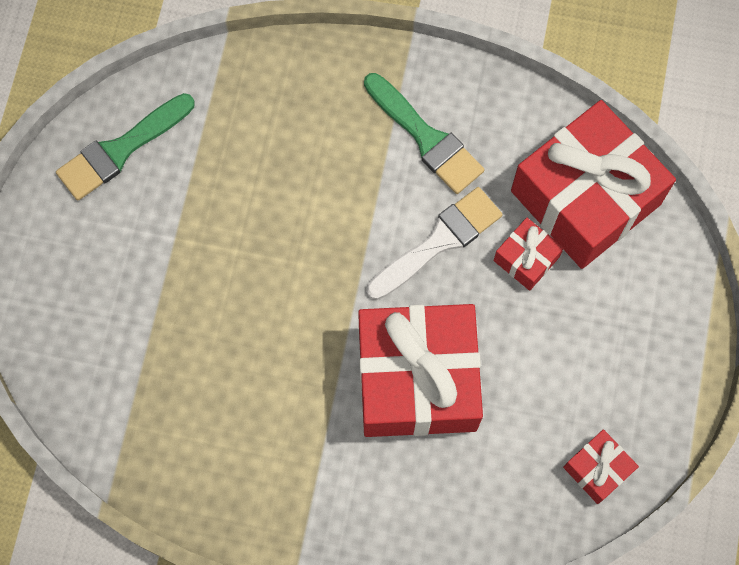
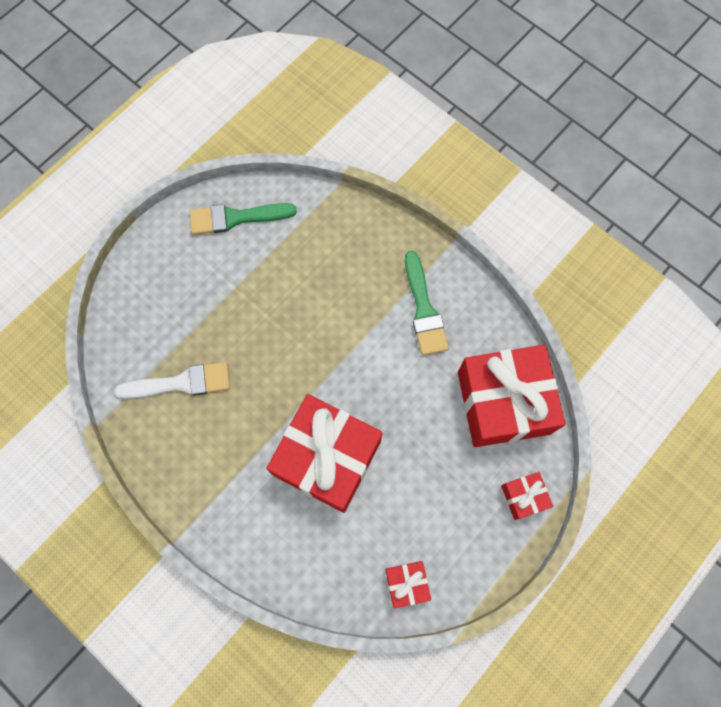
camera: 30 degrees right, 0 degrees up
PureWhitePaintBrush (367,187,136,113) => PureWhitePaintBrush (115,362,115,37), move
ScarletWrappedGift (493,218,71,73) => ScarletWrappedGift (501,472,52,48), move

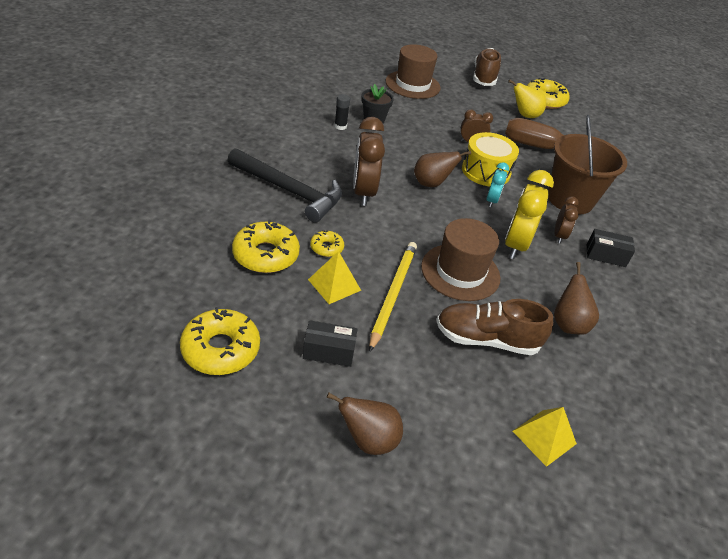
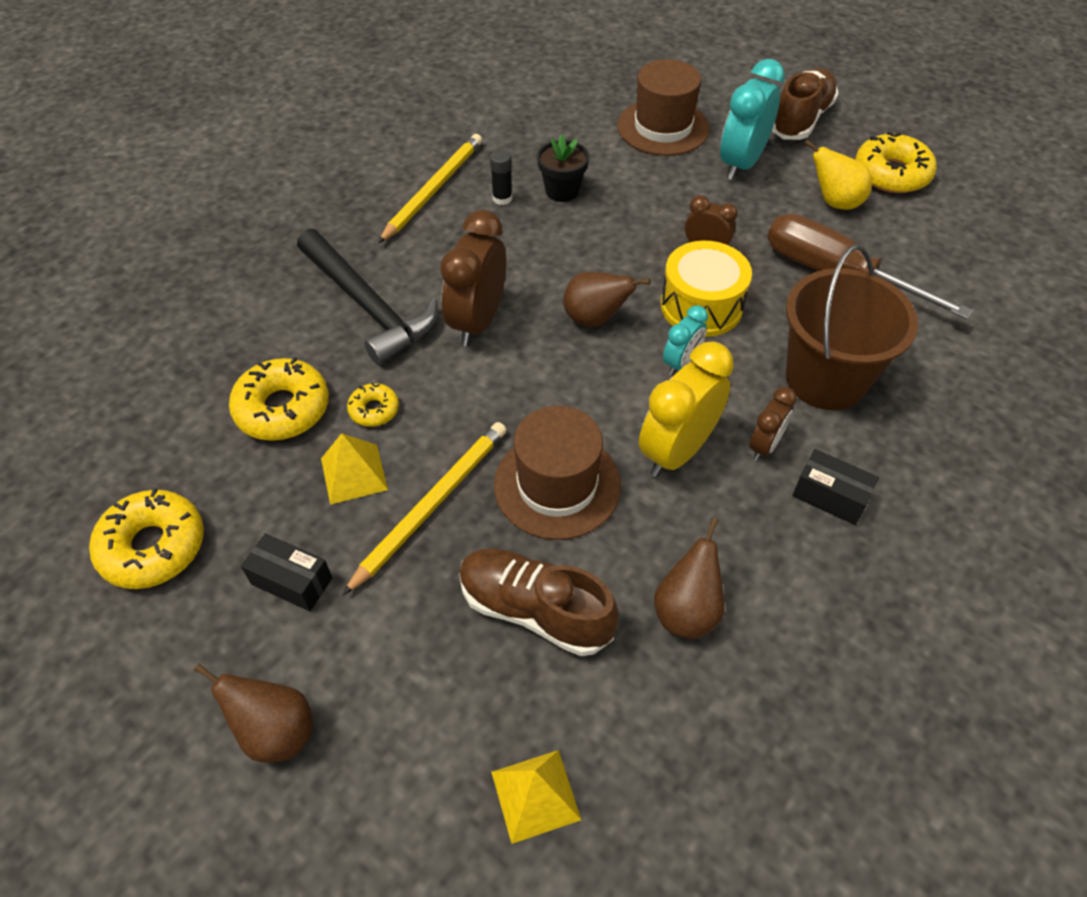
camera: 25 degrees right, 10 degrees up
nothing => GoldenLeadPencil (378,134,104,109)
nothing => TealClock (720,59,65,121)

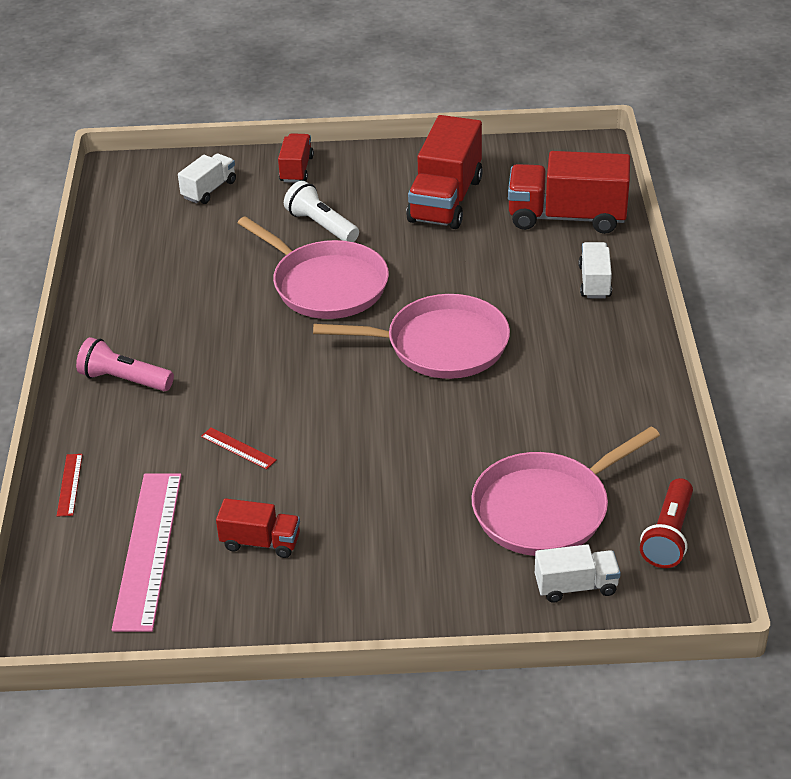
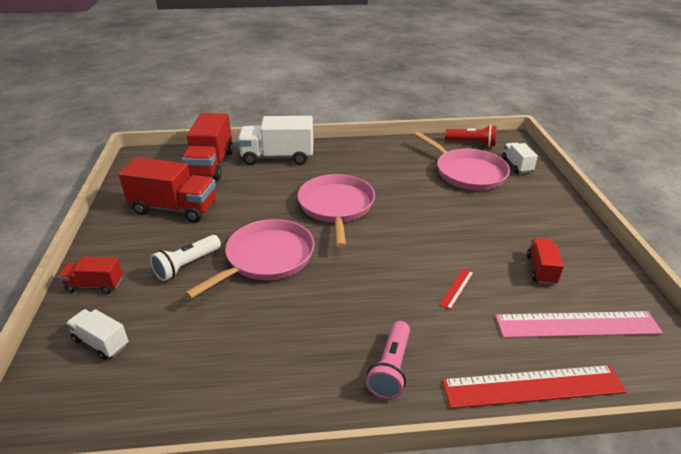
camera: 95 degrees left, 5 degrees down
PureWhiteToyTruck (578,242,34,56) => PureWhiteToyTruck (237,116,76,49), x1.88
ScarletMeasuringStick (57,454,26,63) => ScarletMeasuringStick (442,365,185,44), x2.33

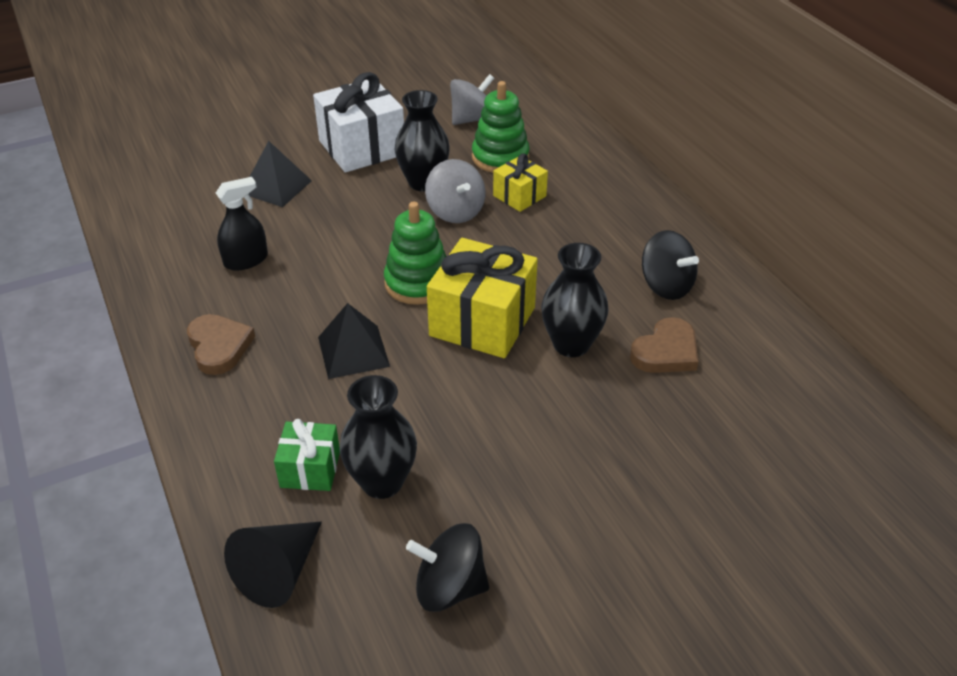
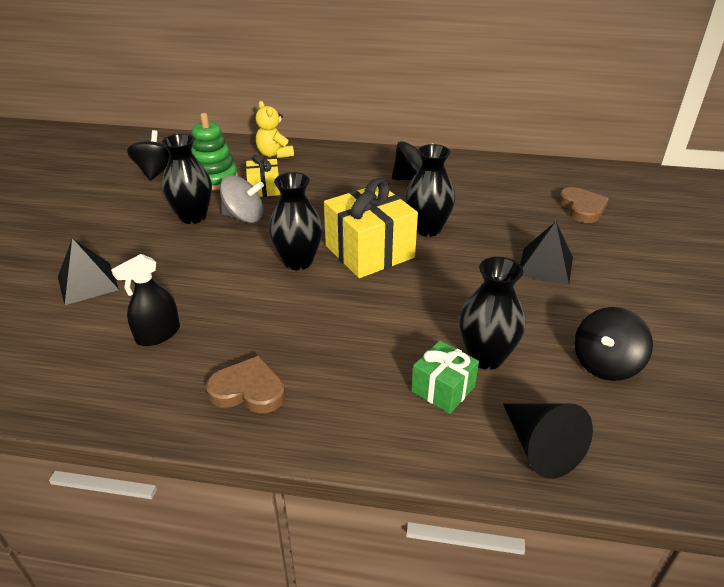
camera: 55 degrees left, 5 degrees down
EbonySprayer (216,177,52,94) => EbonySprayer (111,254,69,92), 135 degrees counterclockwise
AshGreyWhirligig (450,74,44,51) => EbonyWhirligig (127,130,43,51)
nothing => GoldenTeddyBear (256,101,38,58)
LeafGreenStackingToy (384,202,62,103) => EbonyVase (269,172,54,98)
EbonyPyramid (318,303,72,76) => EbonyPyramid (520,222,53,63), move
BrownHeart (630,317,69,56) => BrownHeart (558,187,51,36), move
PureWhiteWrappedGift (313,72,91,101) => nothing

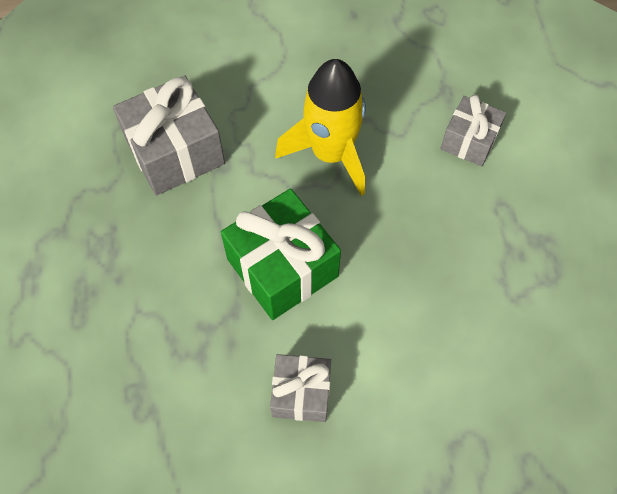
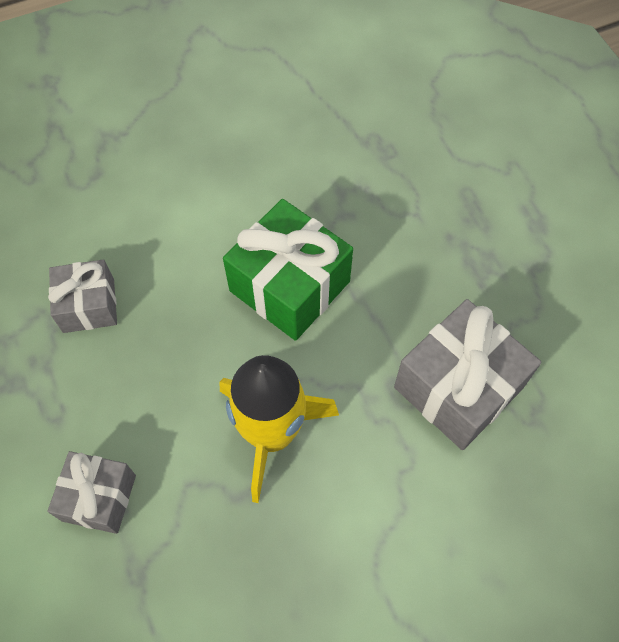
camera: 165 degrees right, 0 degrees up
AshGreyWrappedGift (270,354,61,68) => AshGreyWrappedGift (48,259,69,74), move

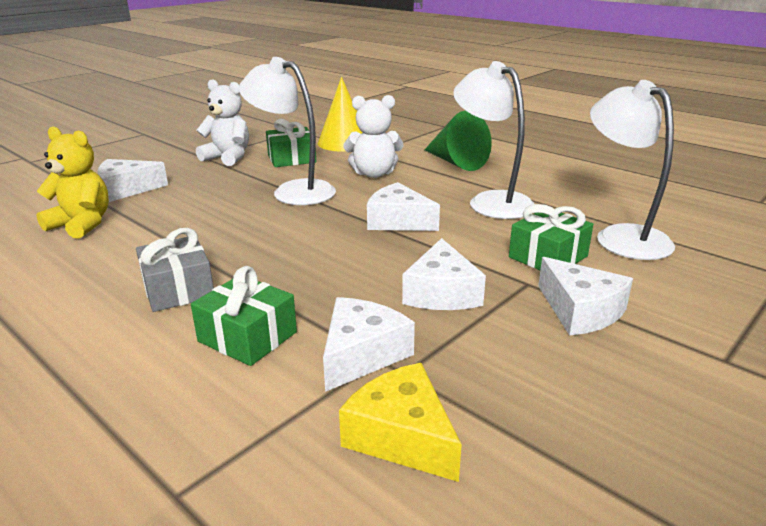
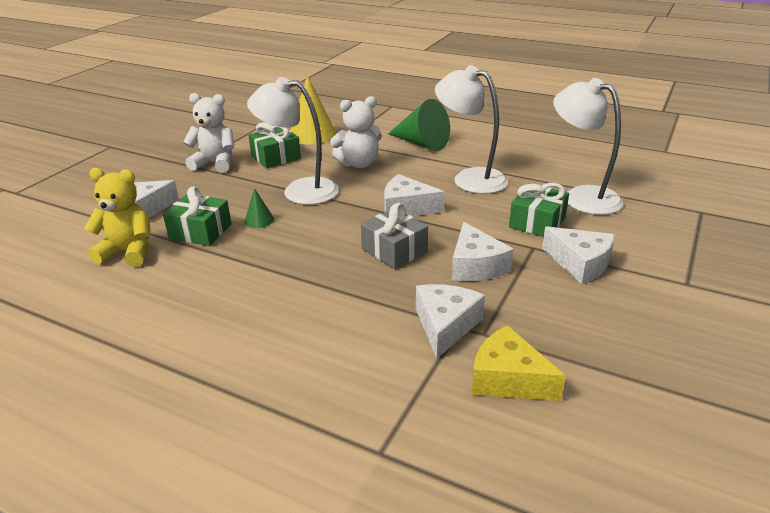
camera: 15 degrees left, 5 degrees up
LeafGreenWrappedGift (191,266,106,100) => LeafGreenWrappedGift (163,186,69,60), move
nothing => LeafGreenSolidCone (244,188,30,40)
AshGreyWrappedGift (136,228,78,84) => AshGreyWrappedGift (361,203,67,66), move

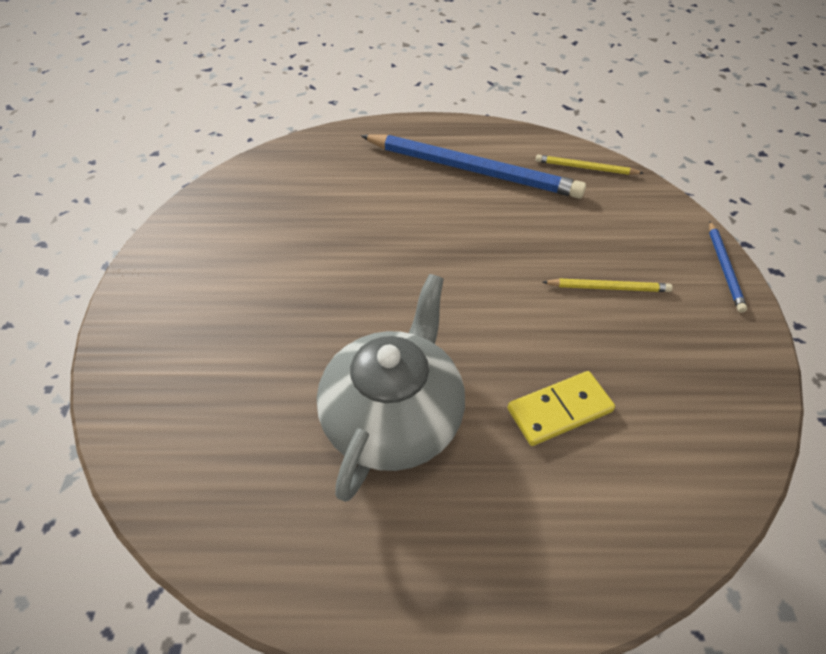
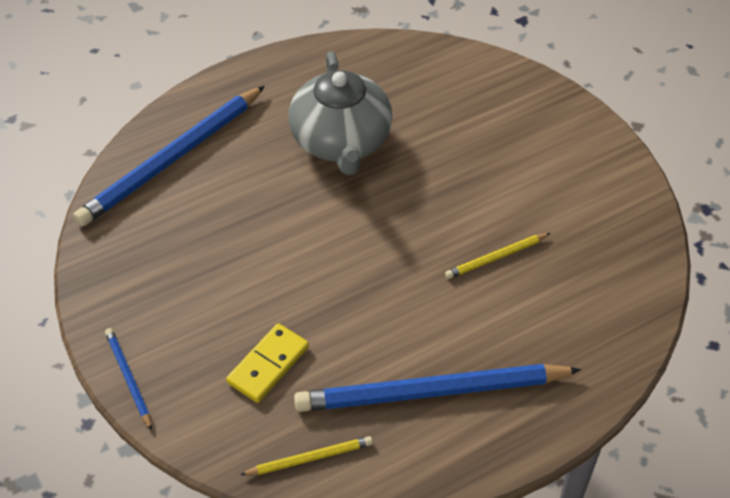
camera: 150 degrees right, 0 degrees up
nothing => BlueLeadPencil (73,86,192,140)
GoldenDominoPiece (507,371,108,75) => GoldenDominoPiece (226,323,83,80), move
GoldenLeadPencil (543,278,130,14) => GoldenLeadPencil (445,233,105,46), move

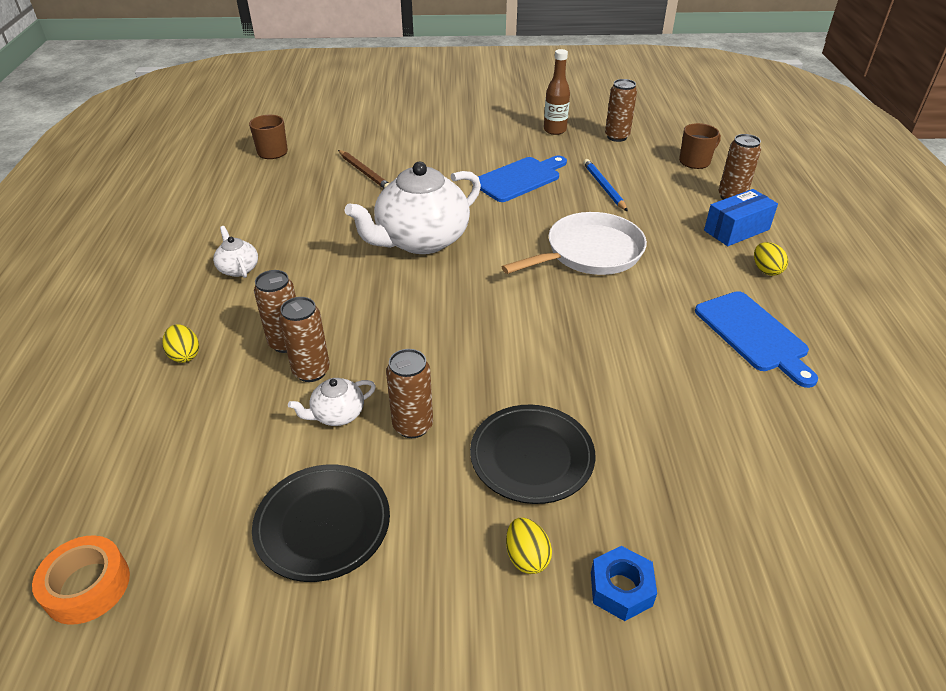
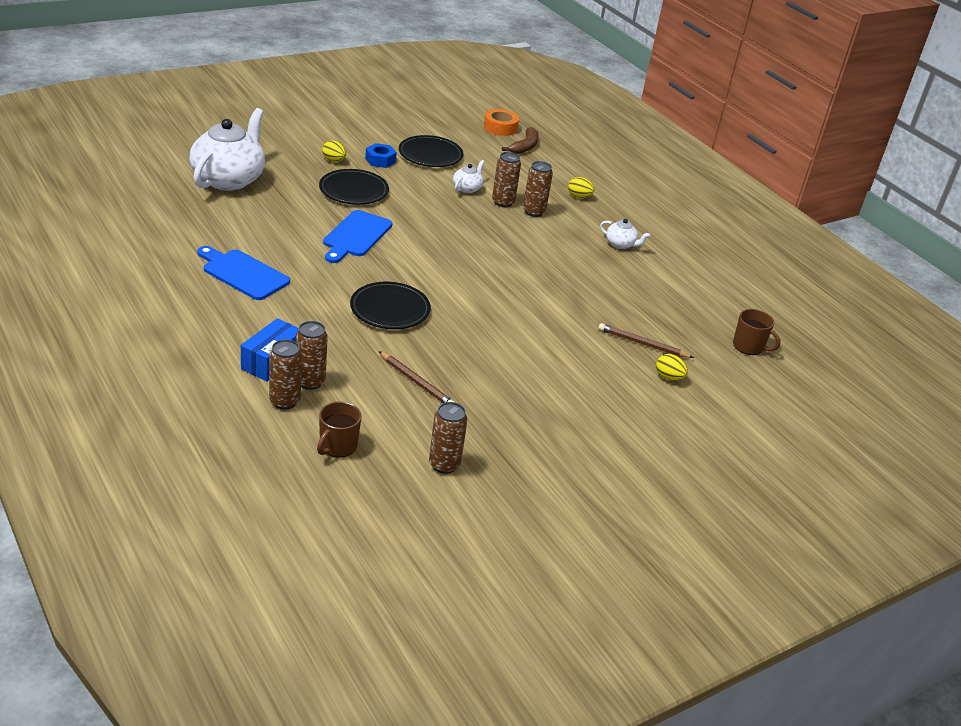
camera: 145 degrees right, 5 degrees down
PureWhiteTeapot (344,162,137,92) => PureWhiteTeapot (190,108,75,83), move
BrownCan (386,349,47,89) => BrownCan (296,321,32,69), move
BlueCuttingBoard (478,156,89,46) => BlueCuttingBoard (323,210,69,53), move
PureWhitePan (502,212,145,63) => EbonyPlate (350,282,81,47)
BlueNut (591,546,66,75) => BlueNut (365,143,32,25), move
BlueLeadPencil (583,159,45,53) => BrownLeadPencil (379,351,75,52)
nothing => BrownBanana (502,127,36,27)
GoldenToyEgg (754,242,34,34) => GoldenToyEgg (656,354,32,27), move
BrownFlask (544,49,26,86) => nothing

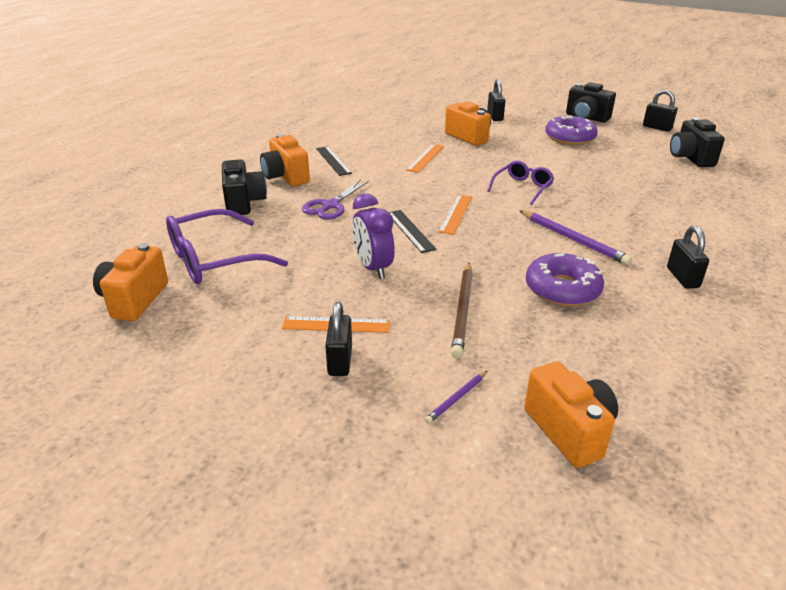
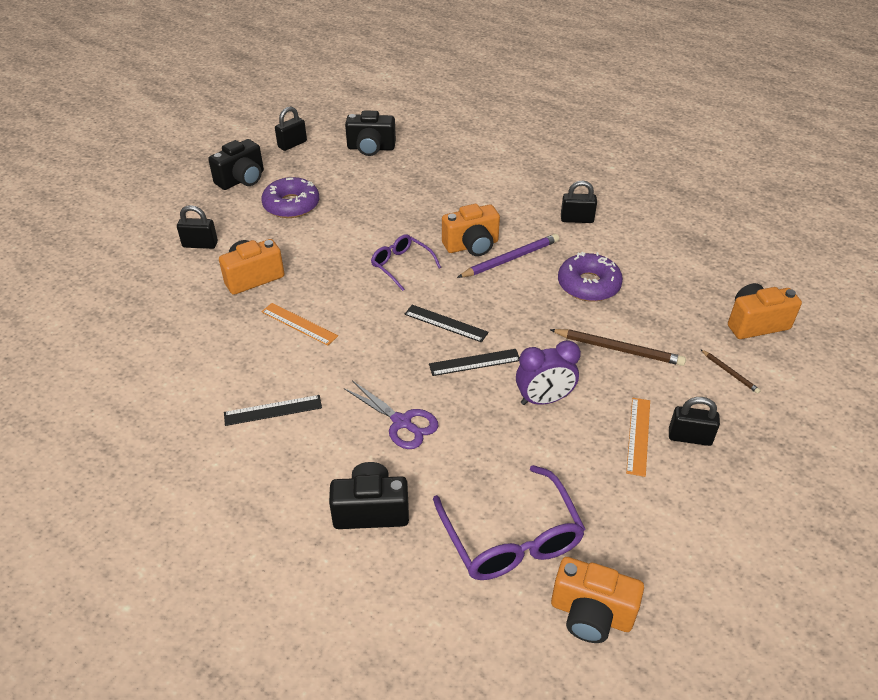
camera: 80 degrees left, 10 degrees up
OrangeColouredMeasuringStick (438,194,34,41) => EbonyMeasuringStick (404,305,85,38)
OrangeColouredPhotoCamera (260,134,50,52) => OrangeColouredPhotoCamera (442,204,58,52), move
PurpleLeadPencil (425,371,62,53) => BrownLeadPencil (700,349,61,45)

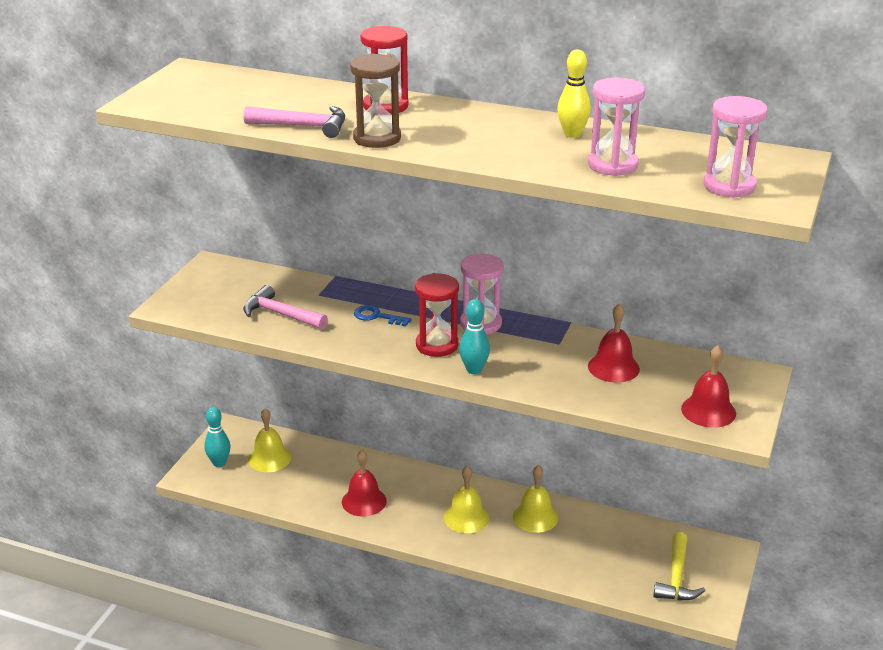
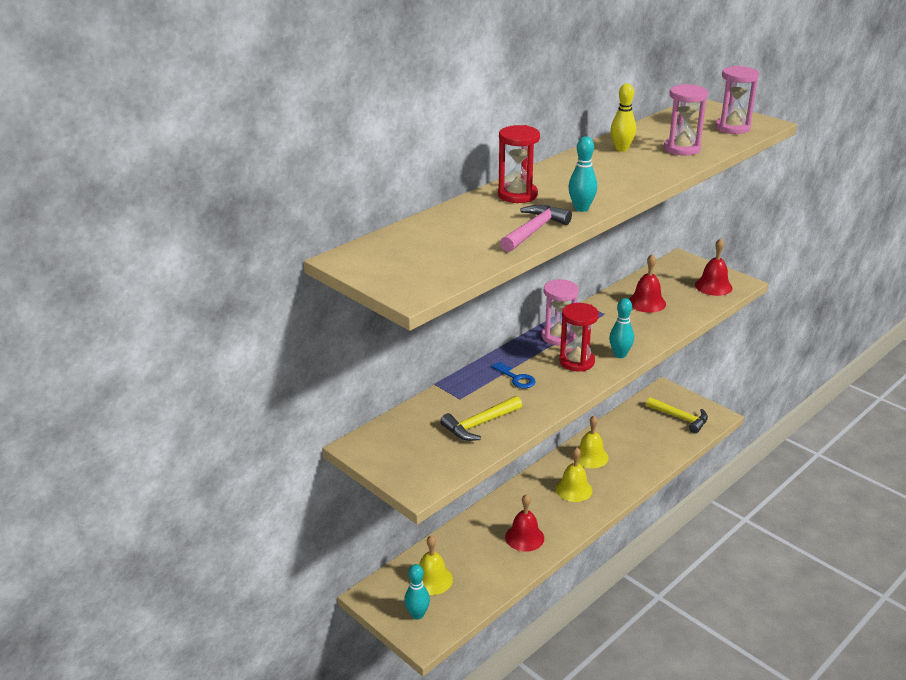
camera: 65 degrees left, 0 degrees up
RosyHammer (243,285,85,44) => GoldenHammer (440,396,82,45)
BlueKey (354,305,58,22) => BlueKey (492,362,44,26), 90 degrees counterclockwise
BrownHourglass (350,54,51,94) => TealSkittle (568,136,29,76)

